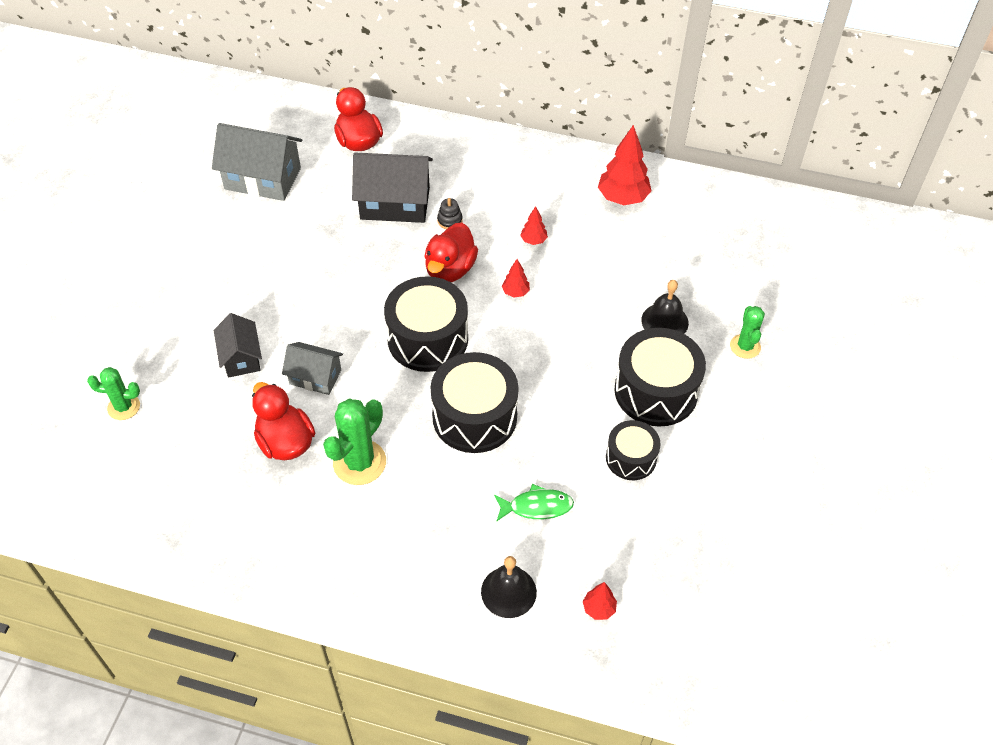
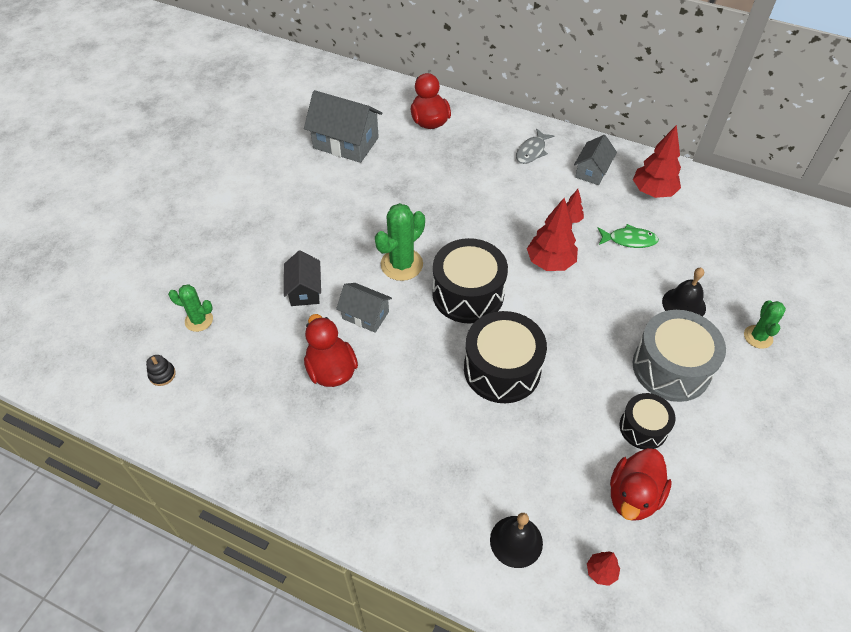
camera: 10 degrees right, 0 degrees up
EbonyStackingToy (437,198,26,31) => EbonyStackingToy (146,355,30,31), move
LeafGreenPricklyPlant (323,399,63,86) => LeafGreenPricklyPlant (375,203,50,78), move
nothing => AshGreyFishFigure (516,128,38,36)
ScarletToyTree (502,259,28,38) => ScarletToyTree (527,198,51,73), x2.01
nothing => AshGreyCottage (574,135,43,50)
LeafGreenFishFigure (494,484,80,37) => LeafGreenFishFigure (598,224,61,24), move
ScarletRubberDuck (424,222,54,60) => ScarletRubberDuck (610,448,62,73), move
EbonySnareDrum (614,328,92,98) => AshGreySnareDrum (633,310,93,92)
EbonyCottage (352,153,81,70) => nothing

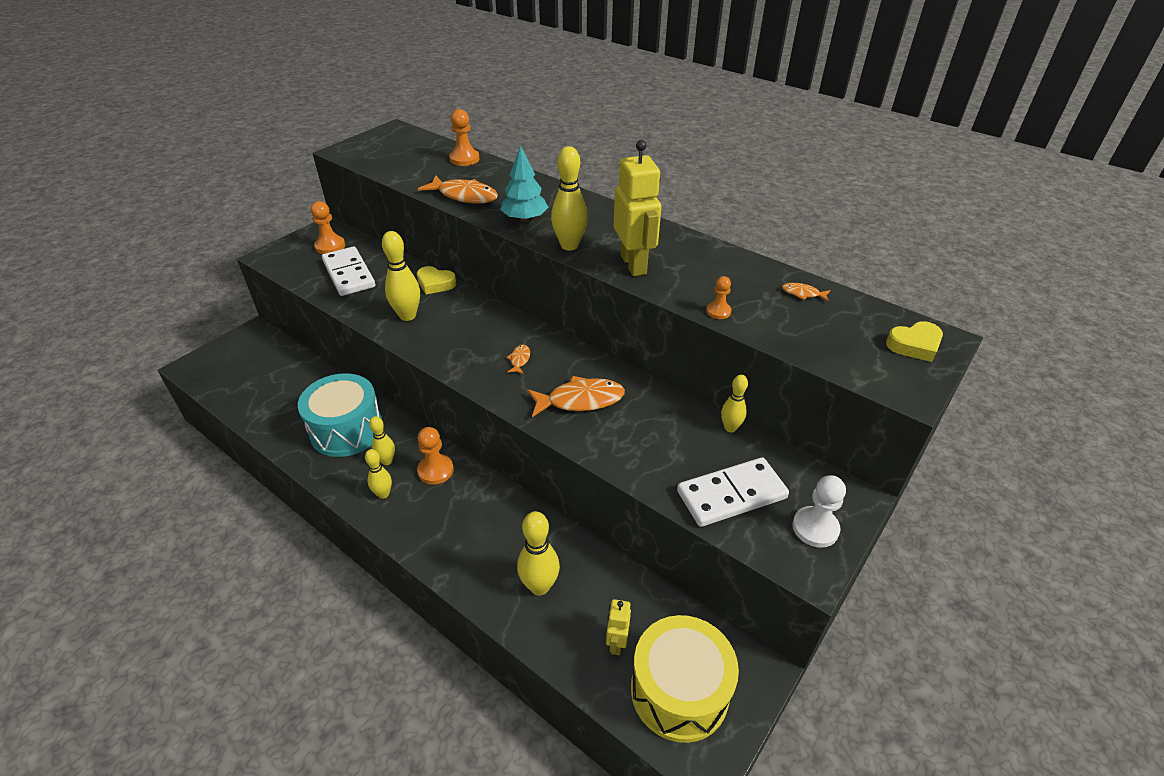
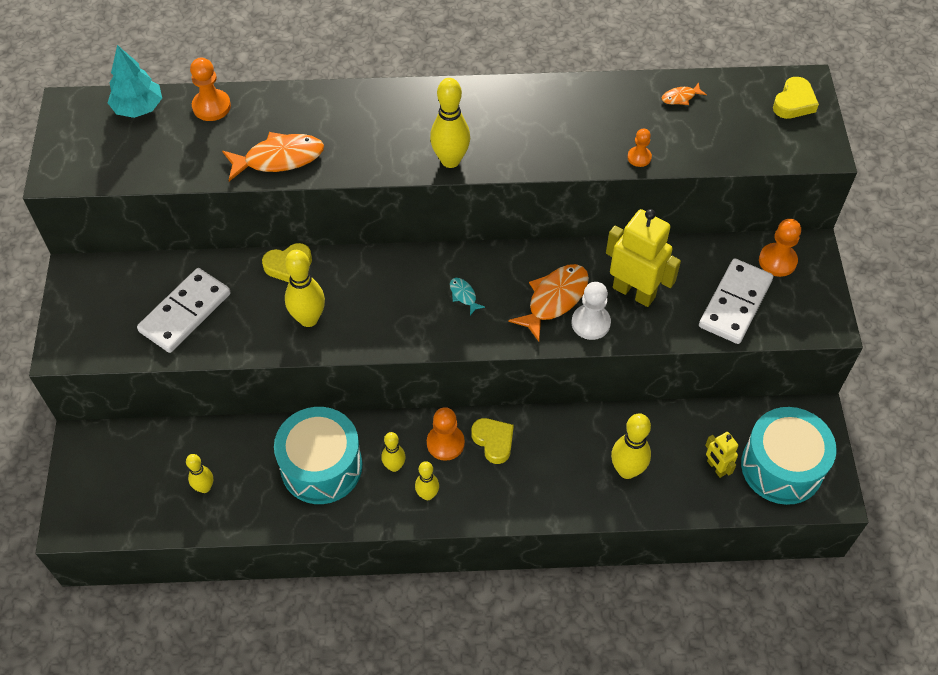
camera: 40 degrees left, 15 degrees up
TealToyTree (500,145,48,77) => TealToyTree (108,45,54,73), move
PureWhiteDominoPiece (322,246,53,50) => PureWhiteDominoPiece (137,268,94,85), 75 degrees counterclockwise
GoldenSkittle (721,375,27,57) => GoldenSkittle (186,454,27,39), move
OrangeColouredFishFigure (506,345,24,29) => TealFishFigure (450,278,35,37)
nothing => GoldenHeart (472,418,42,46)
PureWhitePawn (792,475,54,73) => PureWhitePawn (572,282,39,58), move
GoldenRobotFigure (614,140,47,136) => GoldenRobotFigure (606,209,75,98), move
GoldenSnareDrum (631,615,108,128) => TealSnareDrum (741,407,95,98)
OrangeColouredPawn (311,201,34,53) => OrangeColouredPawn (759,219,42,58), move

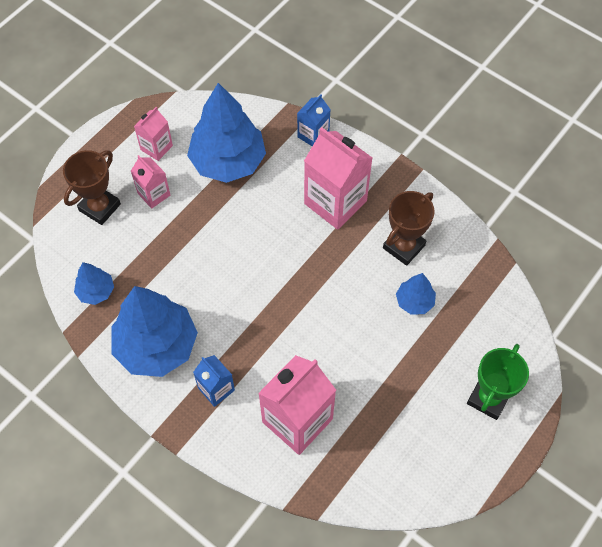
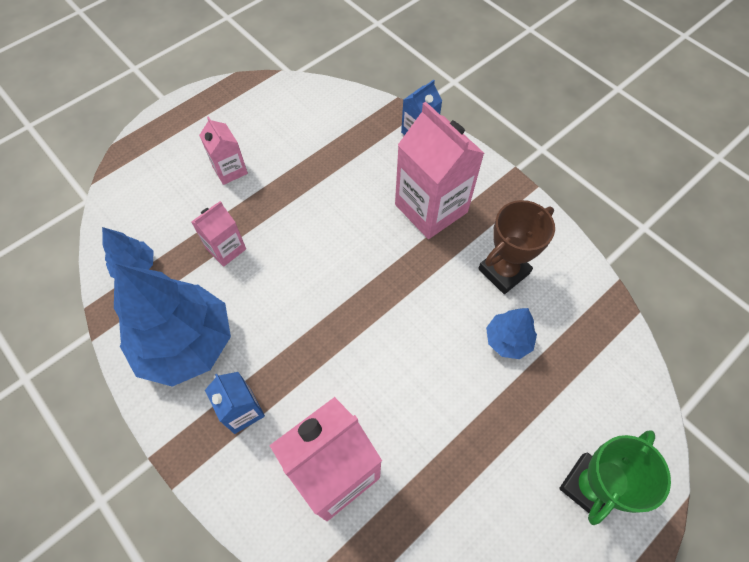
camera: 10 degrees right, 0 degrees up
RosyCarton (134,107,39,54) => RosyCarton (191,201,55,66), move
BrownTrophy (63,150,58,75) => nothing
BlueToyTree (187,83,79,100) => nothing

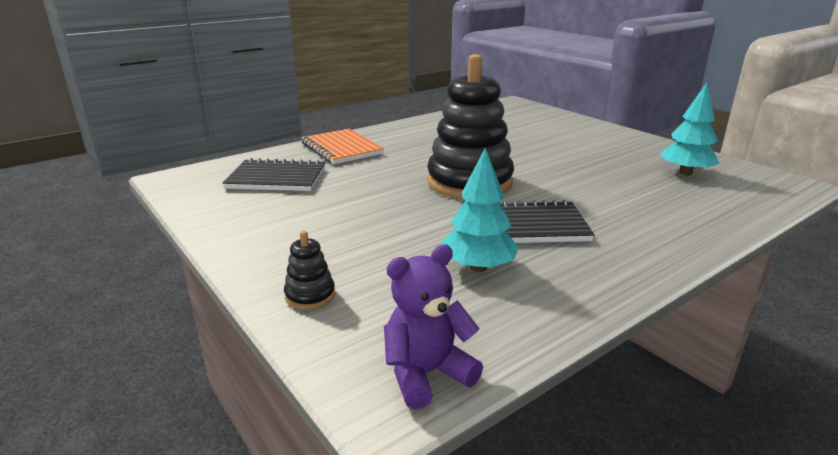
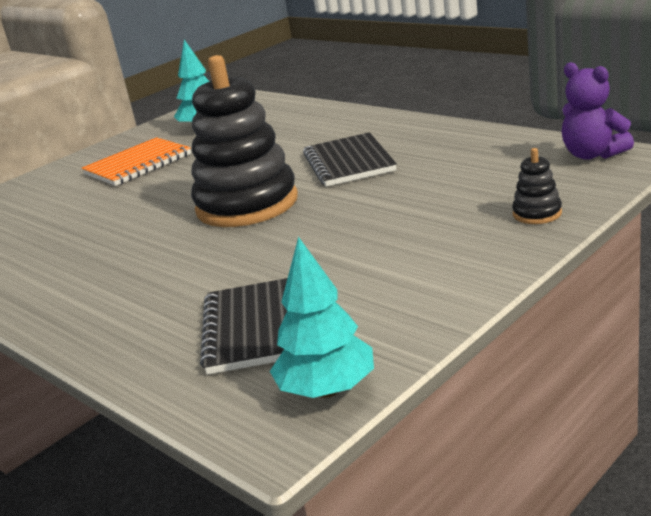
camera: 95 degrees left, 0 degrees up
OrangeColouredExerciseBook (301,129,83,35) => OrangeColouredExerciseBook (82,137,109,49), move
TealToyTree (442,148,77,124) => TealToyTree (270,237,104,161), move

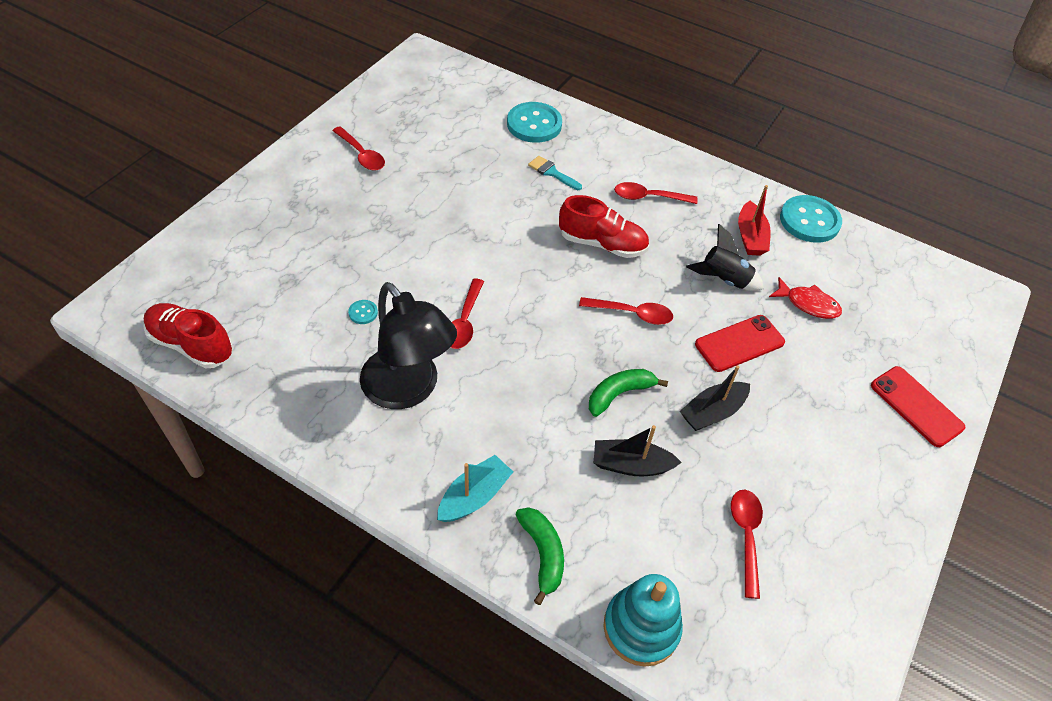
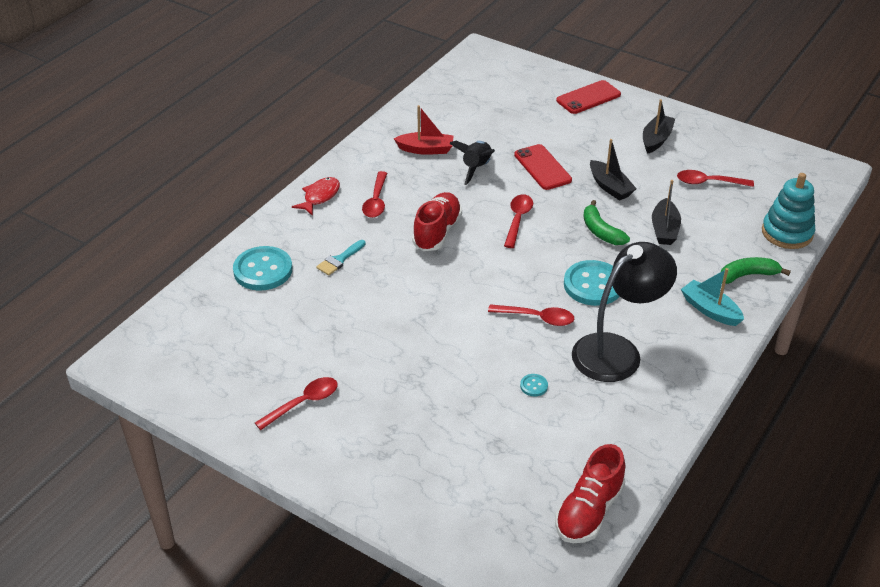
camera: 85 degrees left, 10 degrees down
ScarletFishFigure (769,277,73,42) => ScarletFishFigure (292,177,48,39), move
TealSewingButton (780,195,62,48) => TealSewingButton (564,260,56,46), move
nothing => EbonySailboat (643,99,32,55)

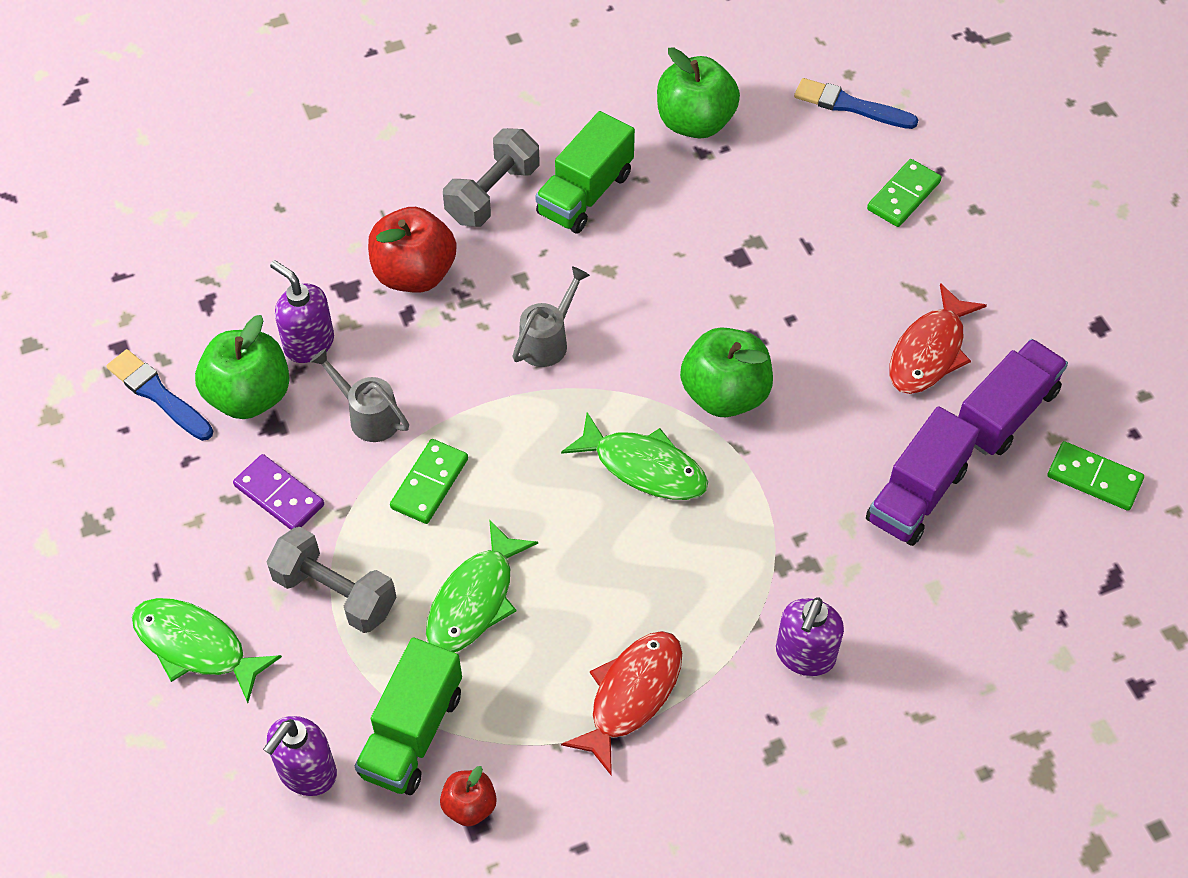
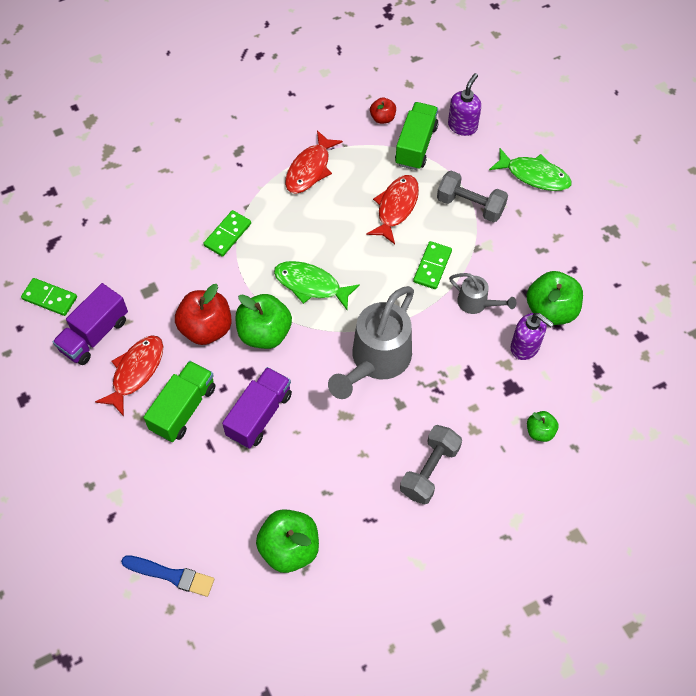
camera: 175 degrees right, 5 degrees up
LeafGreenToyTruck (535,111,100,123) => LeafGreenToyTruck (143,361,72,81), move
ScarletAppleFruit (368,207,89,86) => ScarletAppleFruit (175,284,57,61), move
LeafGreenDominoPiece (867,159,75,68) => LeafGreenDominoPiece (203,210,48,47), move
PurpleToyTruck (866,406,113,140) => PurpleToyTruck (222,367,70,82), move
AshGreyWateringCan (512,266,78,101) => AshGreyWateringCan (328,286,86,113), x1.97
LeafGreenFishFigure (426,519,112,133) => ScarletFishFigure (366,175,53,69)
nothing => LeafGreenAppleFruit (527,411,31,31)
BluePaintBrush (106,349,107,92) => nothing
PurpleDominoPiece (233,454,91,76) => nothing
PurpleSoapDispenser (776,597,68,79) => nothing

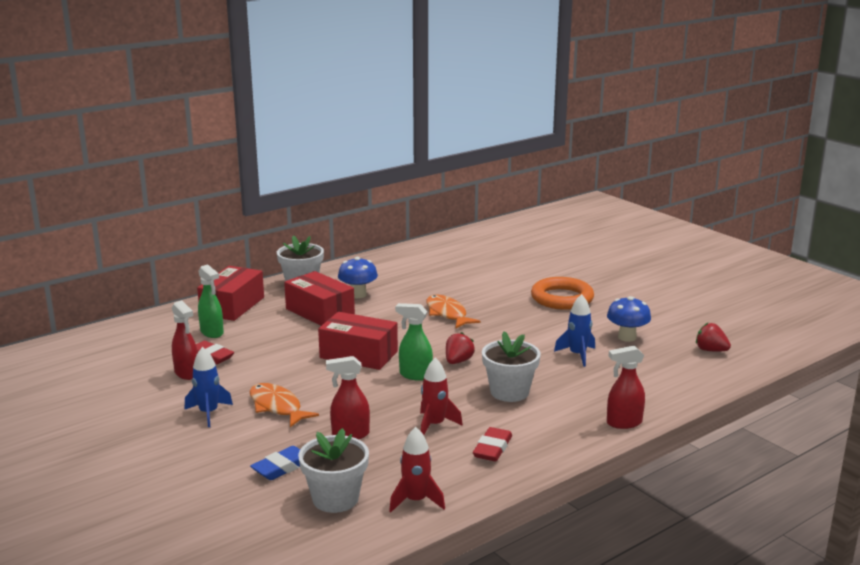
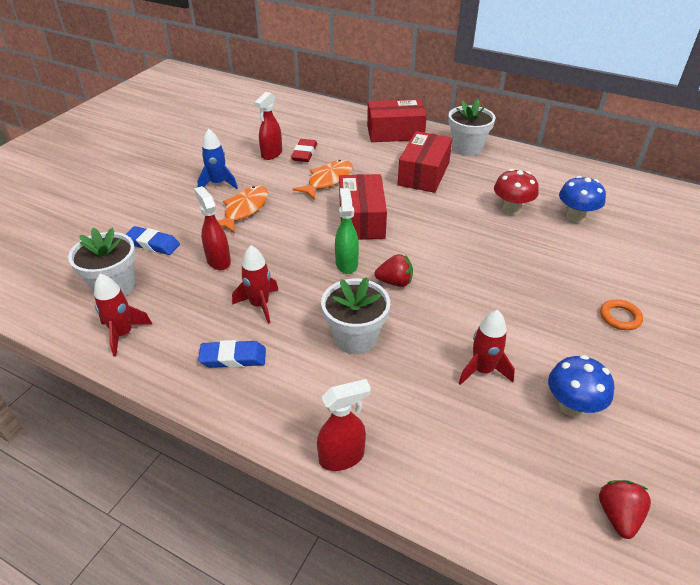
camera: 65 degrees right, 20 degrees up
ScarletEraser (473,427,39,34) => BlueEraser (198,340,68,28)
OrangeColouredFishFigure (426,295,55,34) => OrangeColouredFishFigure (293,160,60,40), move
ScarletSprayer (607,346,38,83) => ScarletSprayer (317,379,54,92), 105 degrees clockwise
BlueRocket (554,294,41,73) => ScarletRocket (459,310,56,75)
nothing => ScarletFungus (494,169,45,46)
BlueFungus (338,257,40,41) => BlueFungus (559,176,47,47), move
OrangeColouredHoop (531,277,63,33) => OrangeColouredHoop (600,299,43,31), x0.49
LeafGreenSprayer (198,265,26,73) => nothing

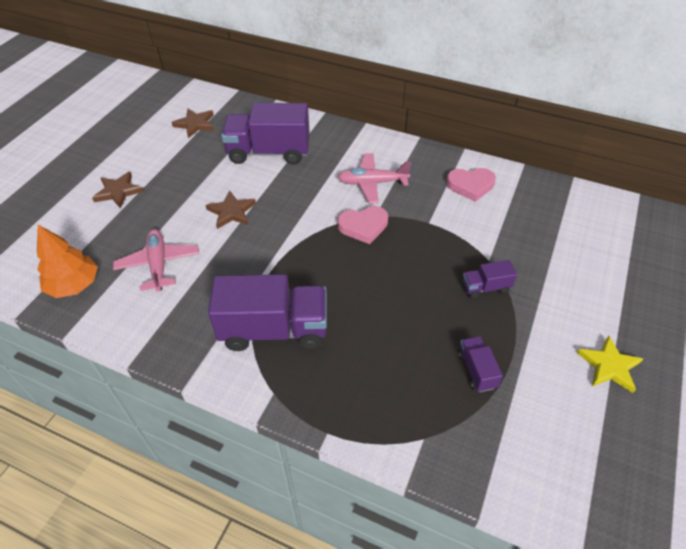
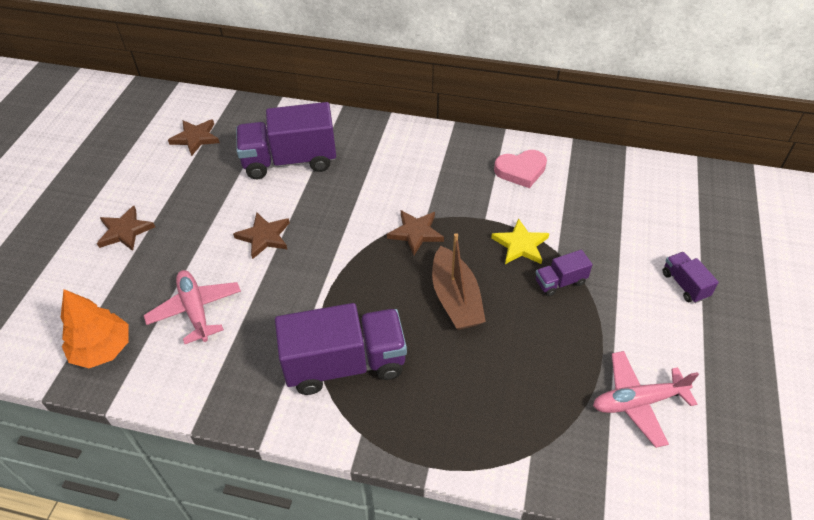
camera: 10 degrees left, 0 degrees up
RosyHeart (338,206,50,38) => BrownFivePointedStar (387,210,57,45)
nothing => BrownSailboat (432,233,54,97)
GoldenFivePointedStar (577,336,66,57) => GoldenFivePointedStar (491,218,58,46), move
RosyAeroplane (338,153,73,50) => RosyAeroplane (593,351,106,97), move
PurpleToyTruck (458,336,45,56) => PurpleToyTruck (662,252,57,51), move

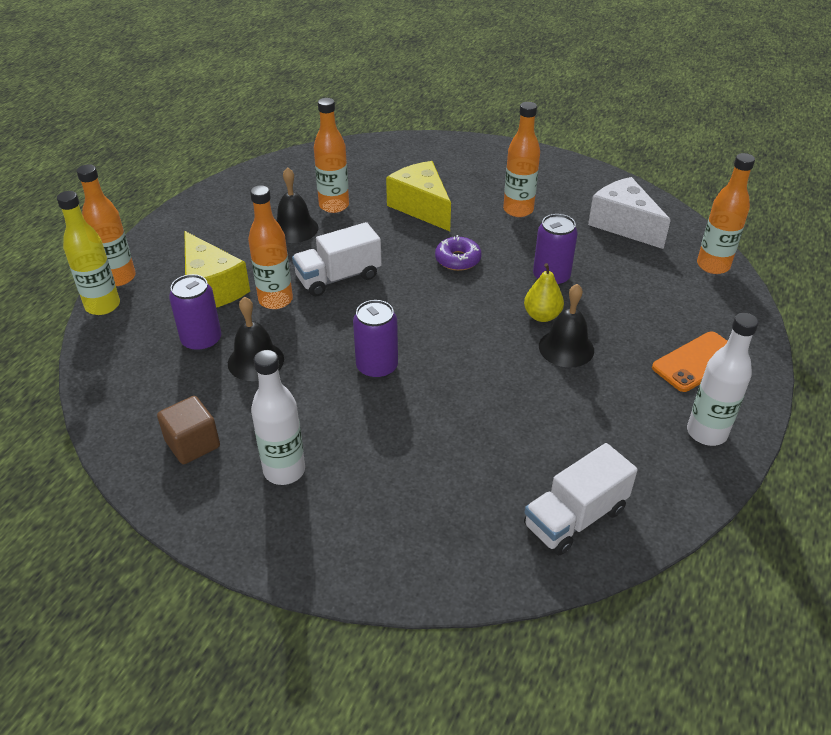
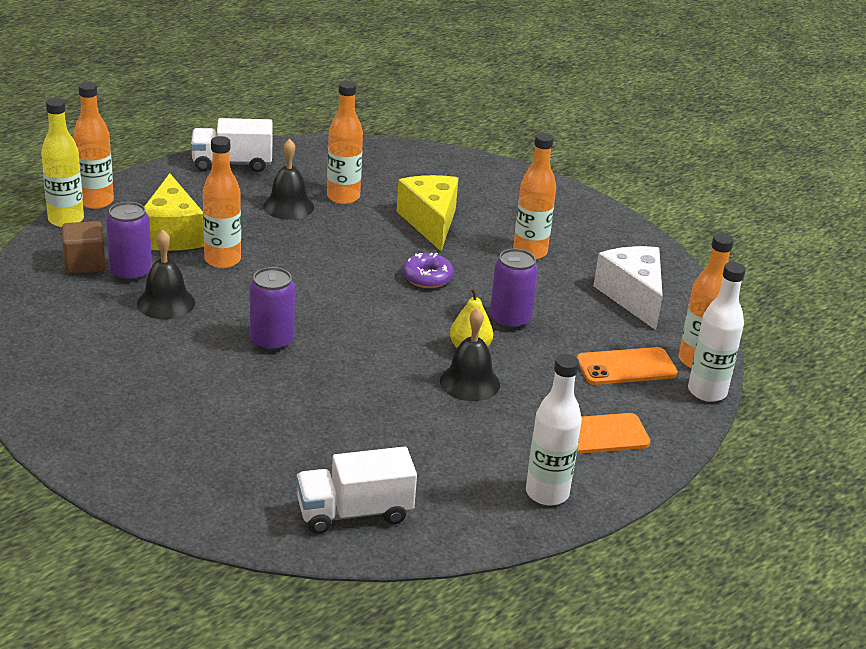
camera: 20 degrees right, 10 degrees down
BrownBlock (157,396,63,68) => BrownBlock (62,221,44,53), move
PureWhiteToyTruck (292,222,90,74) => PureWhiteToyTruck (191,118,81,54), move
nothing => OrangeColouredMobilePhone (577,347,101,38)
PureWhiteFlask (251,350,54,135) => PureWhiteFlask (688,262,58,140), move

